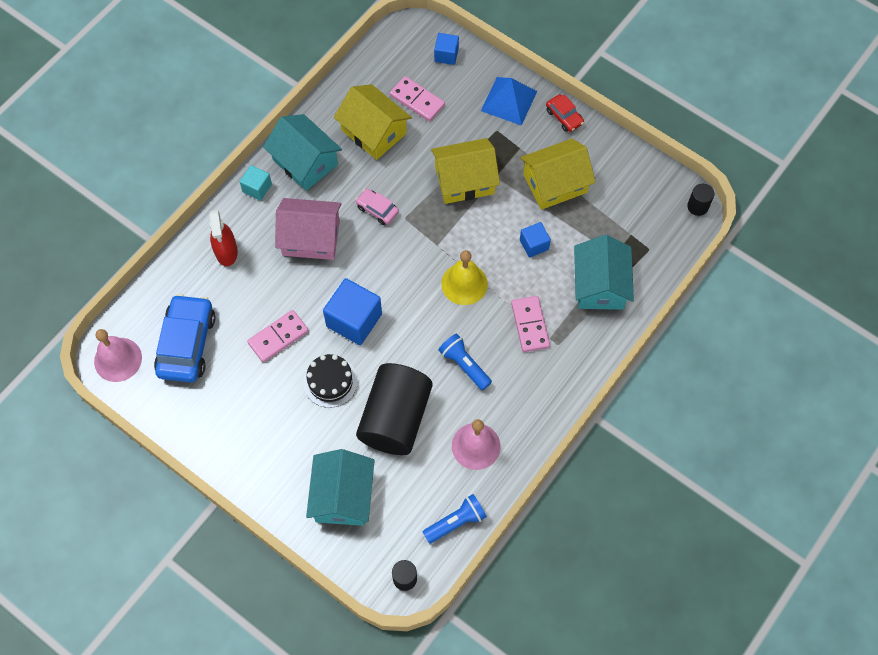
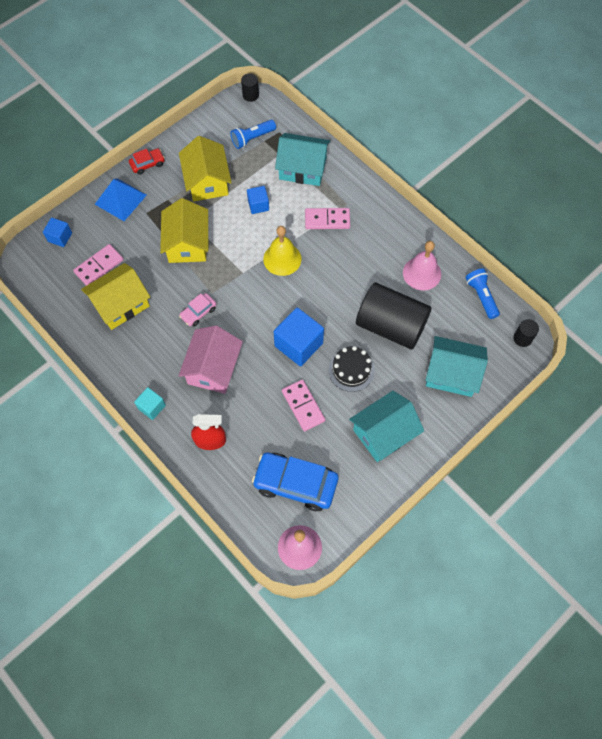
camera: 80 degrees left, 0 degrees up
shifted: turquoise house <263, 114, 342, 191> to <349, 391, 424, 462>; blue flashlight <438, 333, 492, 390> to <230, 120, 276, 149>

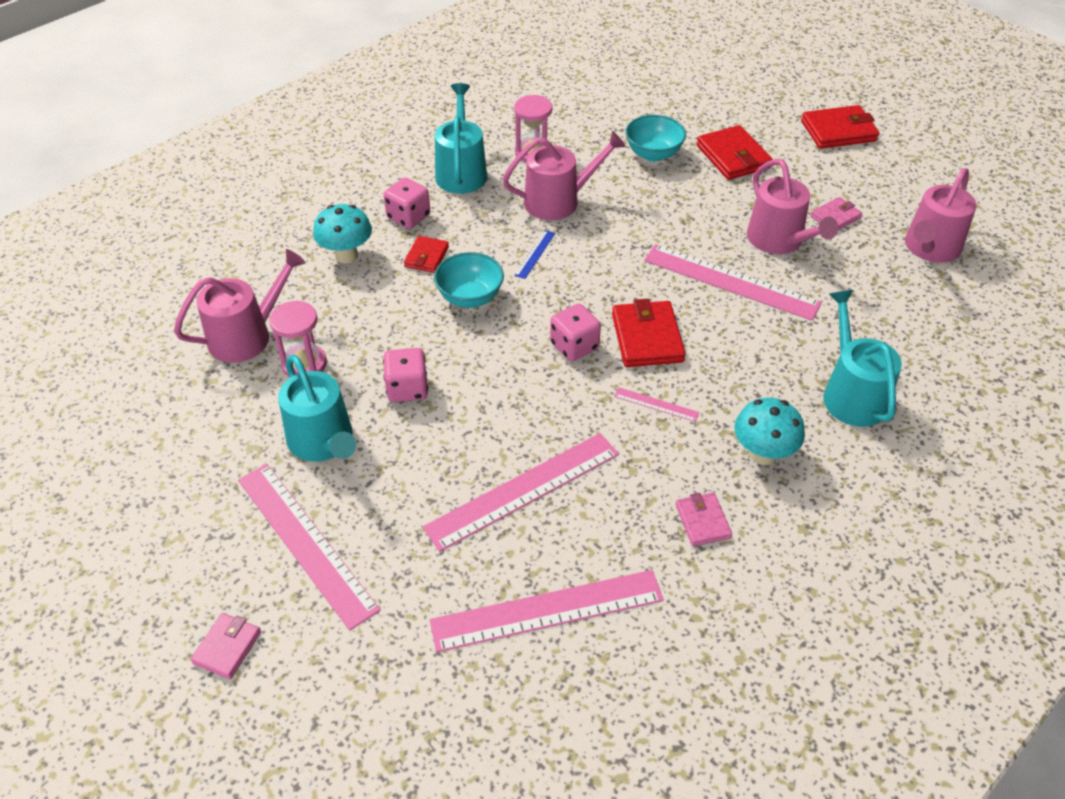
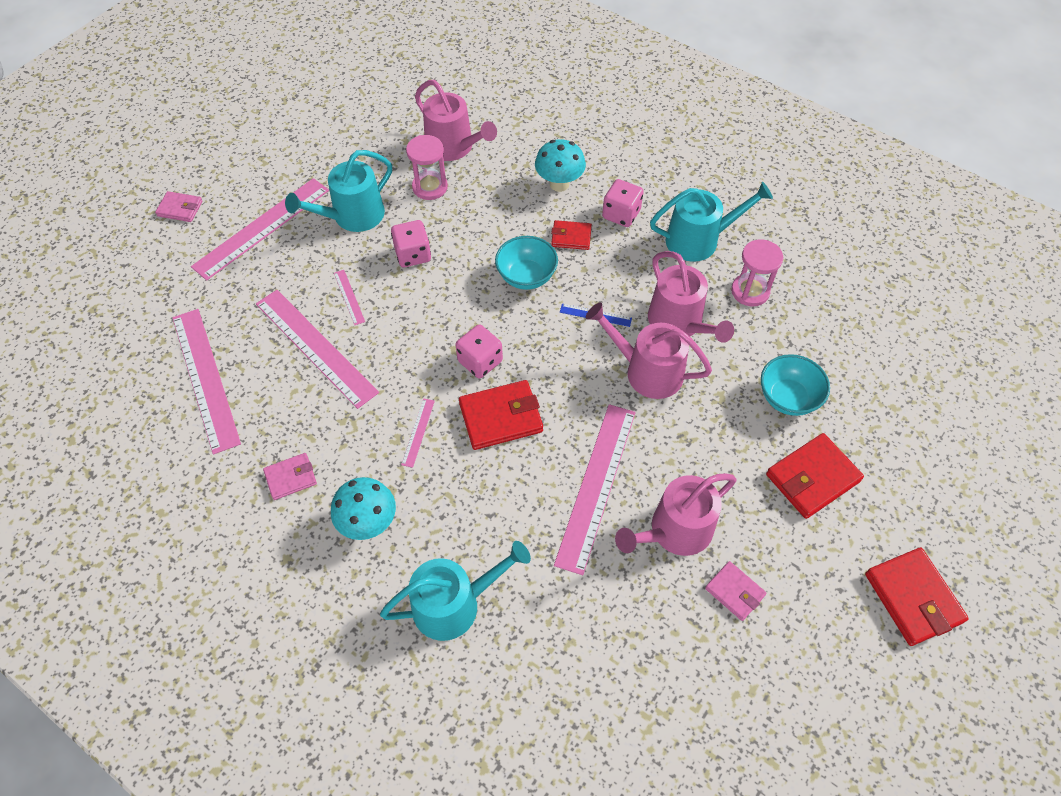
camera: 80 degrees right, 10 degrees up
new: pink ruler <334, 270, 365, 325>
shifted: pink watering can <905, 168, 977, 263> to <586, 302, 712, 399>

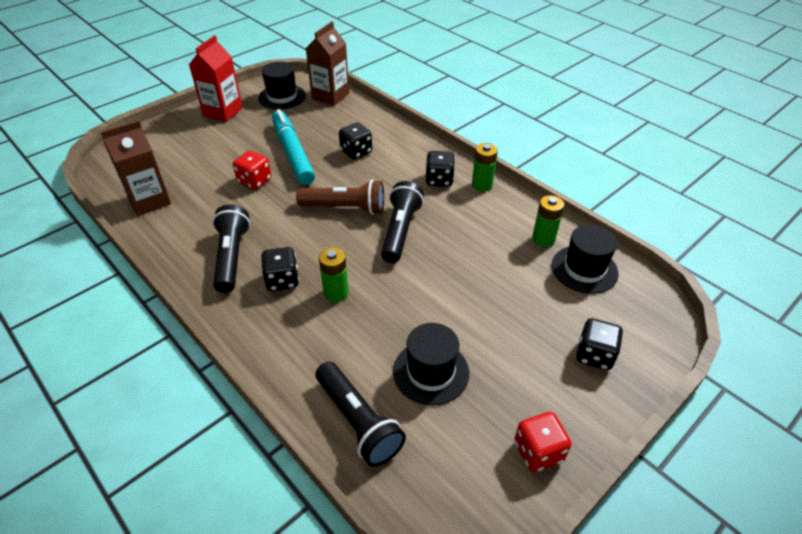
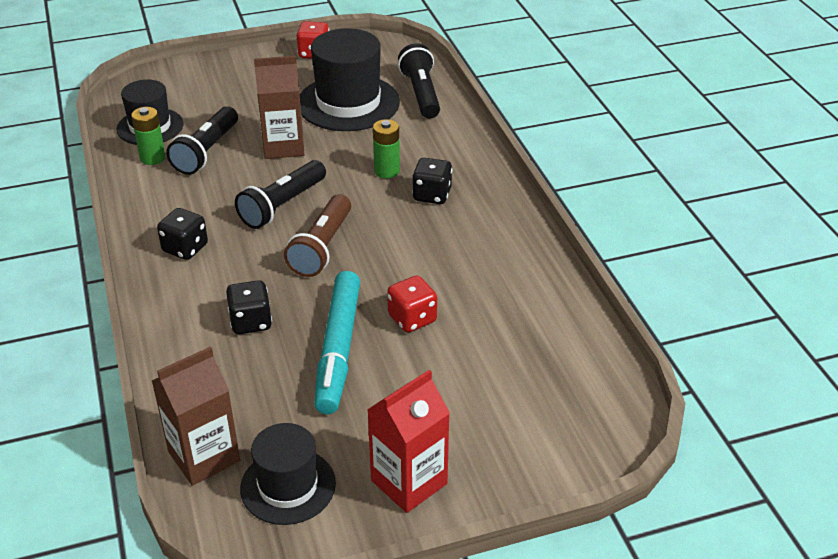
camera: 155 degrees left, 5 degrees down
gone: green battery <472, 143, 498, 192>; black dice <576, 318, 623, 370>
shifted: brown carton <101, 120, 171, 216> to <254, 56, 305, 159>; black flashlight <212, 205, 250, 293> to <166, 106, 238, 175>
rotated: brown flashlight <296, 180, 384, 215> = <284, 194, 351, 277> 105 degrees counterclockwise
scaled: black hat <393, 323, 469, 405> = <300, 28, 400, 131> x1.60

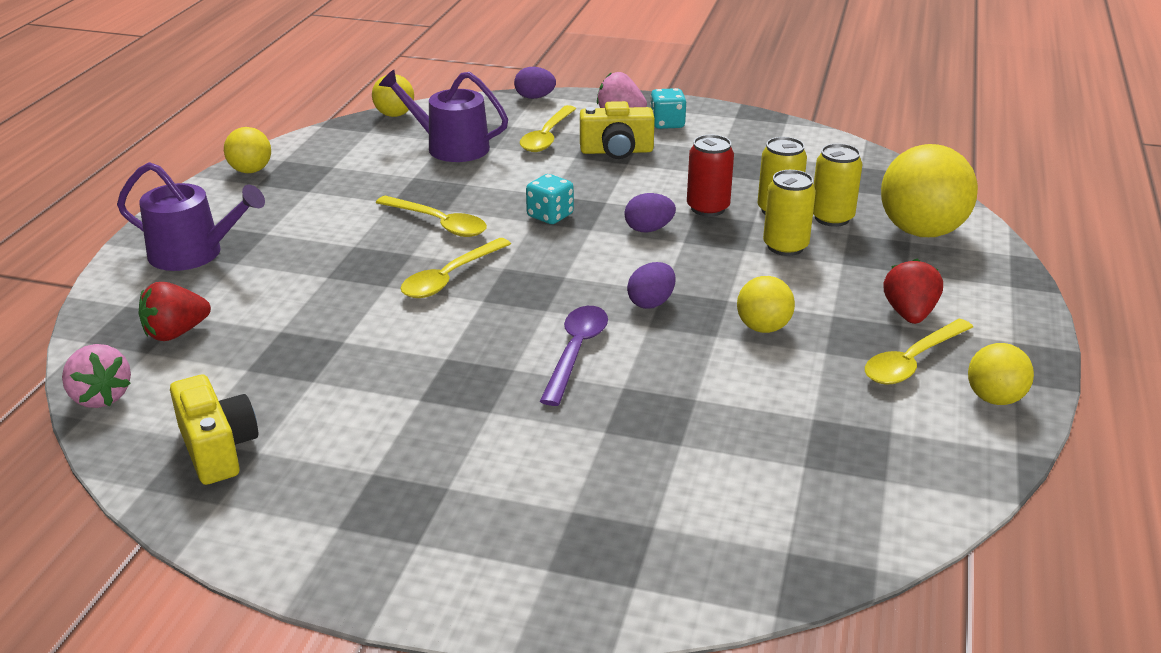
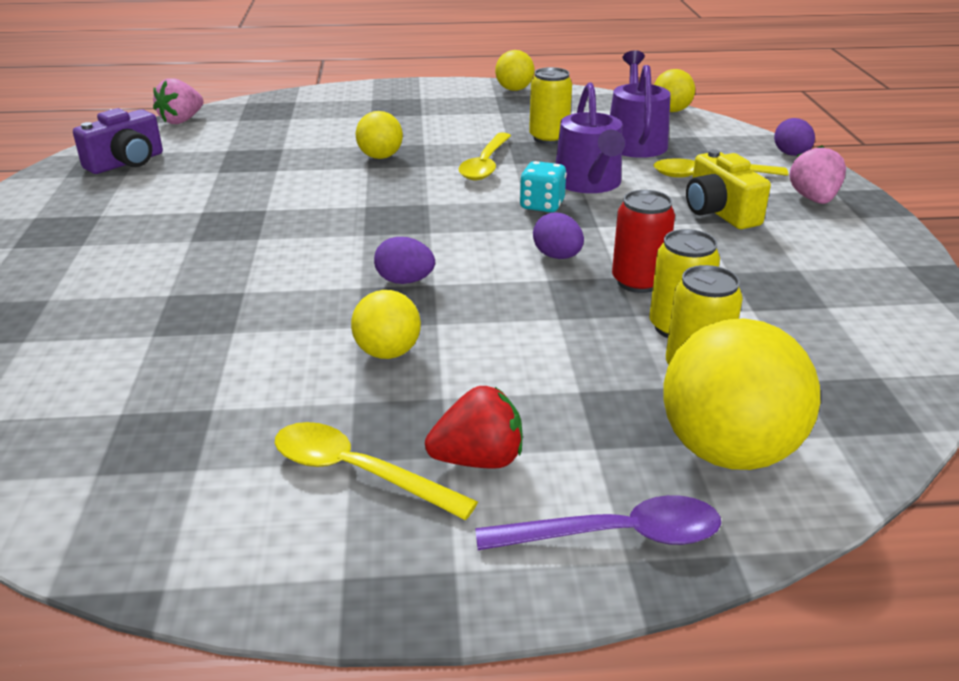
camera: 70 degrees right, 0 degrees up
gone: turquoise dice <650, 88, 686, 129>; yellow spoon <401, 238, 511, 298>; red strawberry <138, 282, 211, 341>
shifted: purple watering can <117, 162, 265, 271> to <555, 82, 625, 193>; yellow can <763, 170, 816, 256> to <529, 67, 572, 144>; purple spoon <540, 306, 608, 406> to <475, 495, 721, 550>; yellow ball <968, 343, 1034, 405> to <356, 111, 403, 159>
repainted: yellow camera <170, 375, 258, 485> to purple camera <73, 108, 163, 174>

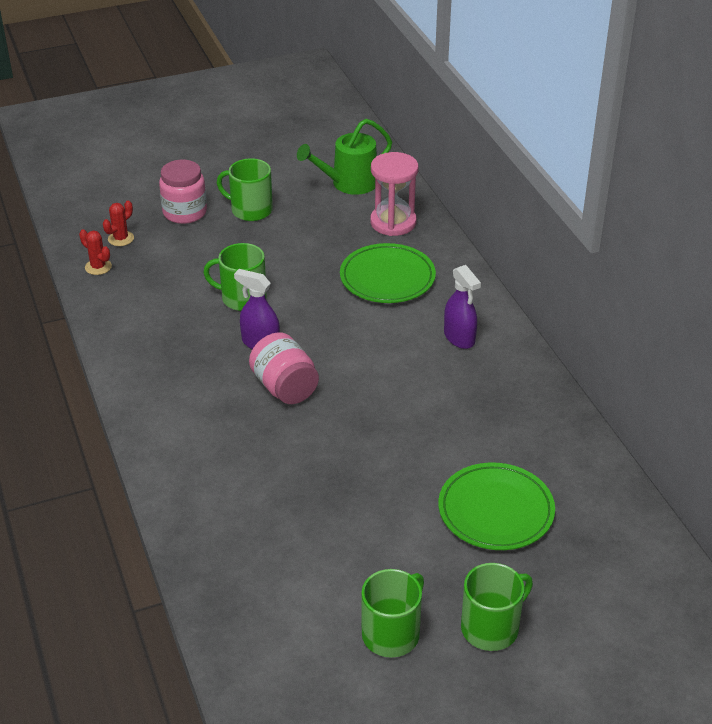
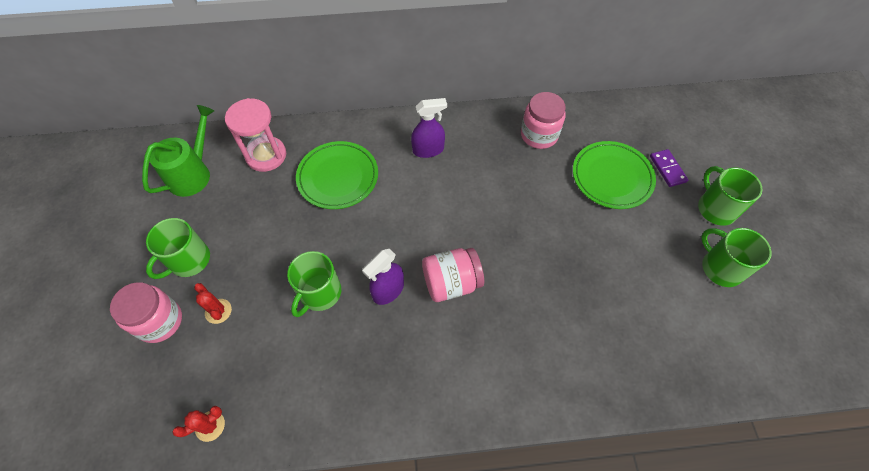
camera: 75 degrees left, 20 degrees up
new: pink jar <521, 92, 566, 149>; purple domino <650, 149, 688, 187>
shifted: red cactus <103, 201, 134, 246> to <194, 283, 232, 324>
rotated: green watering can <297, 119, 392, 195> = <142, 105, 214, 197> 135 degrees counterclockwise

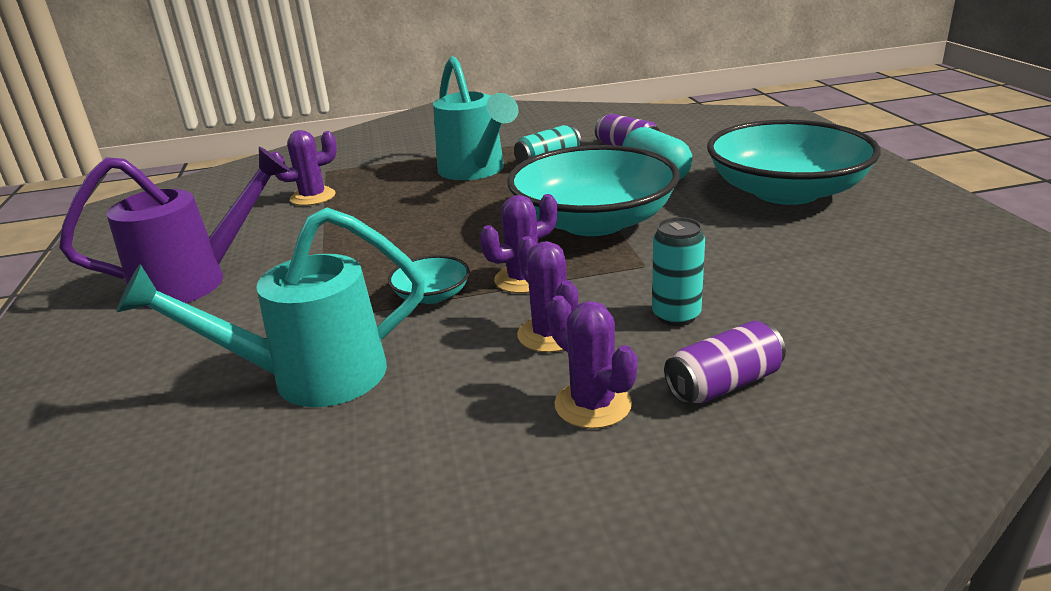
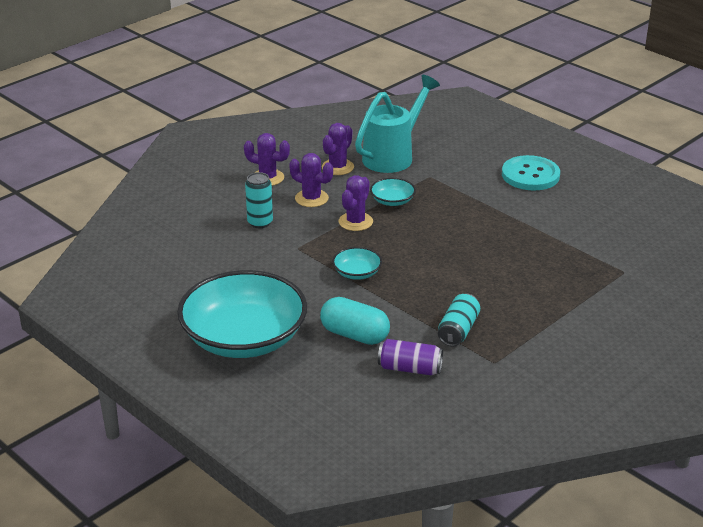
camera: 145 degrees right, 5 degrees up
gone: turquoise watering can <433, 56, 518, 180>; purple can <664, 321, 786, 404>
shifted: purple cactus <271, 130, 337, 206> to <322, 123, 354, 175>
swapped: purple watering can <59, 147, 290, 308> to turquoise button <502, 155, 560, 191>
scaled: turquoise bowl <507, 145, 680, 236> = <332, 247, 382, 280> x0.42

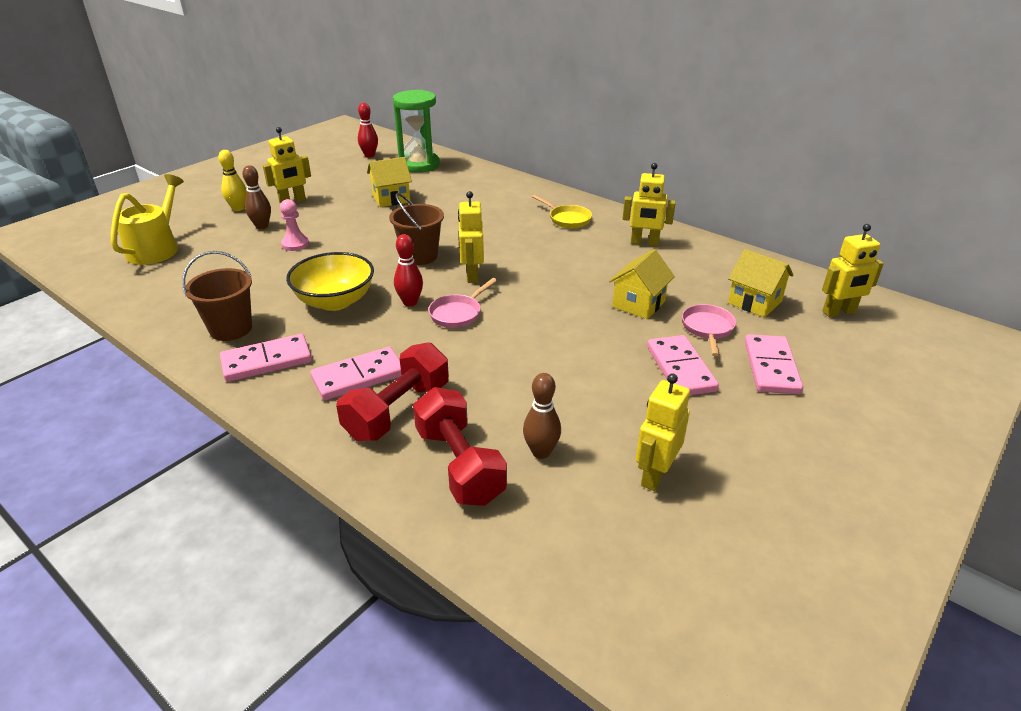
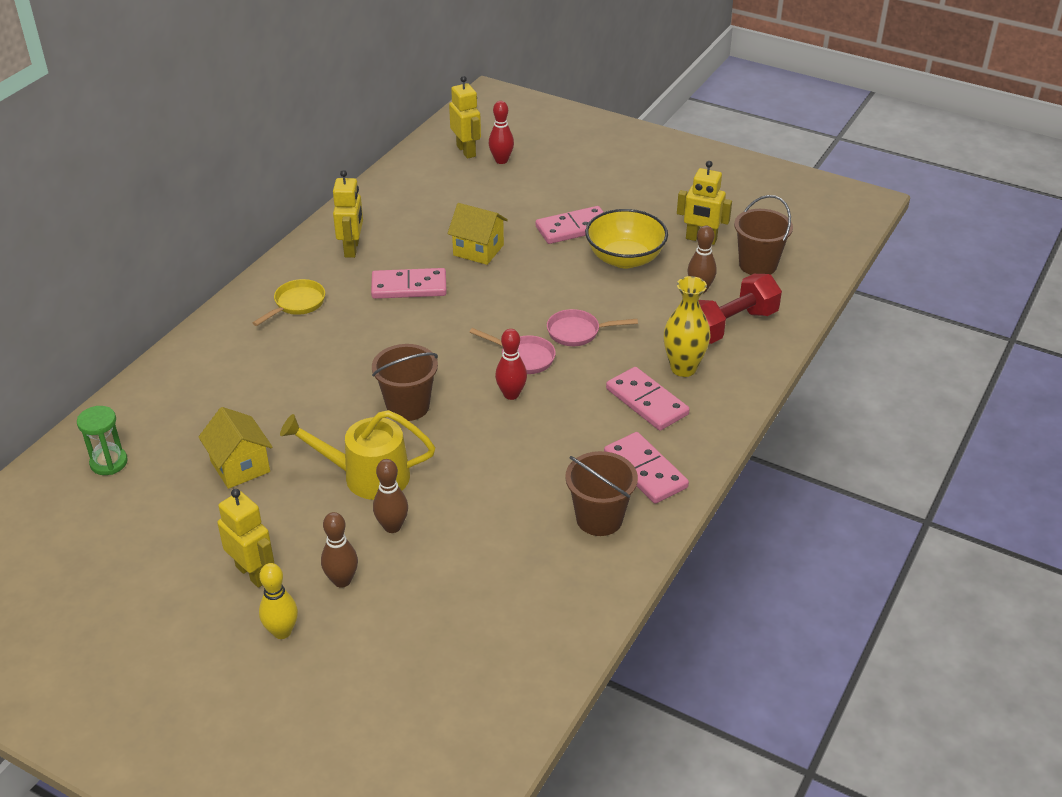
camera: 100 degrees left, 5 degrees up
gone: yellow robot <458, 191, 484, 283>; yellow house <728, 249, 794, 317>
new: brown bucket <734, 195, 793, 275>
shifted: red bowling pin <358, 103, 378, 158> to <489, 101, 514, 164>; yellow watering can <111, 174, 184, 265> to <280, 410, 435, 500>; yellow bowl <286, 252, 374, 311> to <585, 209, 668, 268>; pink pan <682, 304, 736, 357> to <547, 309, 638, 346>; pink domino <745, 334, 803, 394> to <371, 268, 447, 299>
swapped: pink pawn <280, 199, 309, 251> to brown bowling pin <373, 459, 408, 533>; red dumbbell <336, 342, 449, 441> to yellow vase <664, 276, 711, 377>
scaled: green hourglass <393, 90, 440, 173> = <77, 406, 128, 475> x0.56

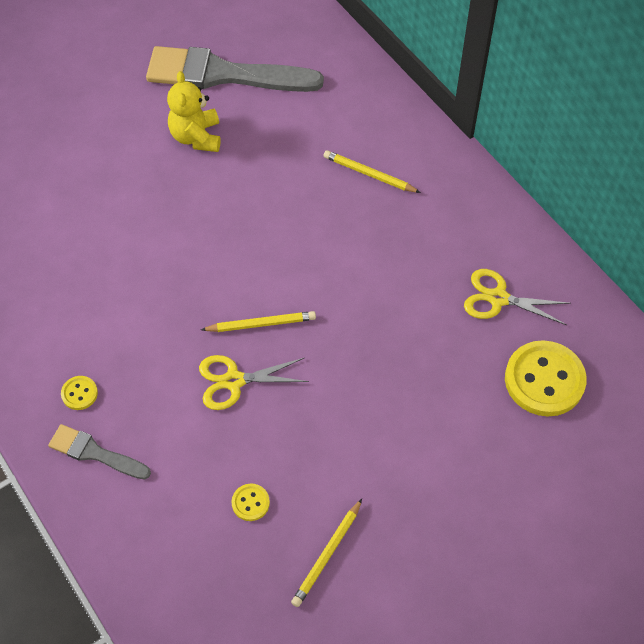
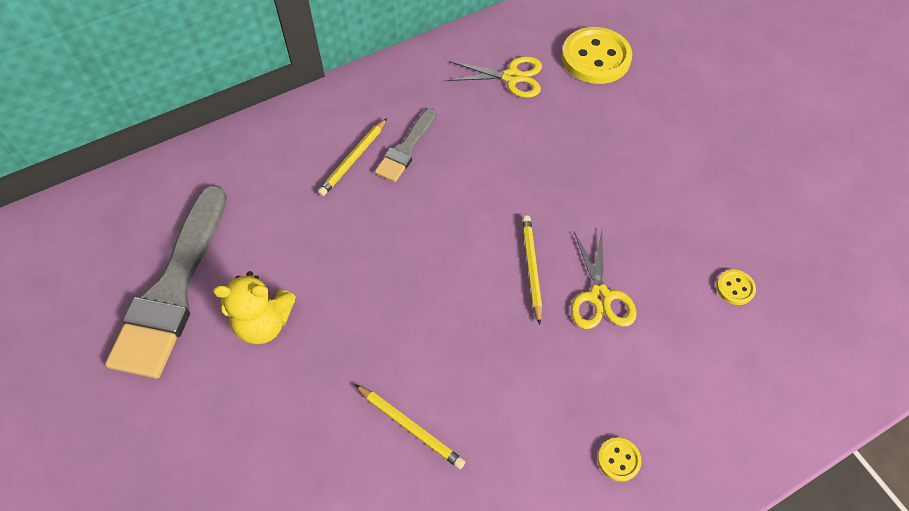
camera: 85 degrees left, 0 degrees up
shifted: grey brush <48, 424, 151, 480> to <375, 108, 436, 182>; yellow pencil <291, 499, 362, 607> to <355, 384, 466, 469>
rotated: yellow scissors <464, 269, 571, 325> = <447, 56, 542, 98> 105 degrees counterclockwise

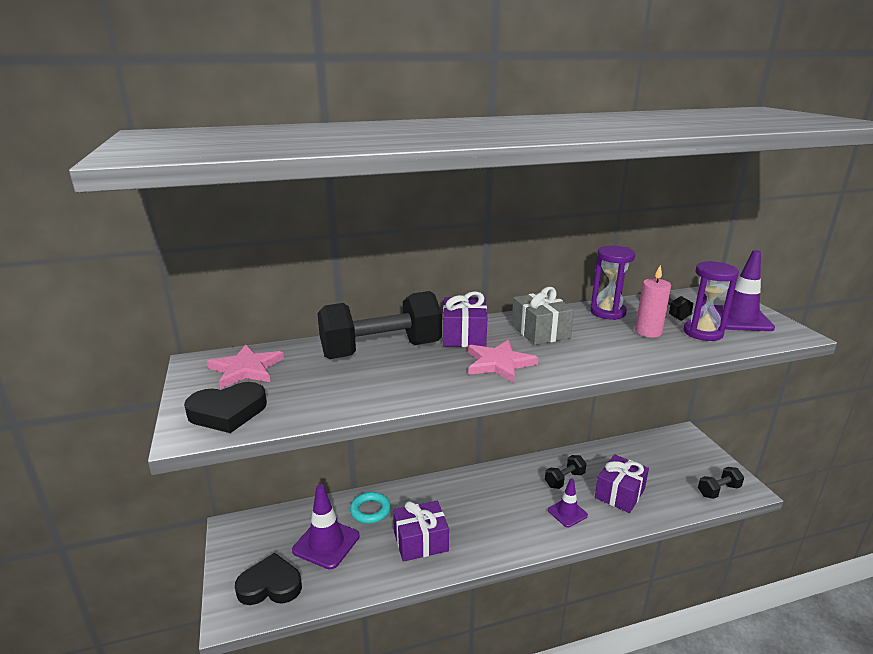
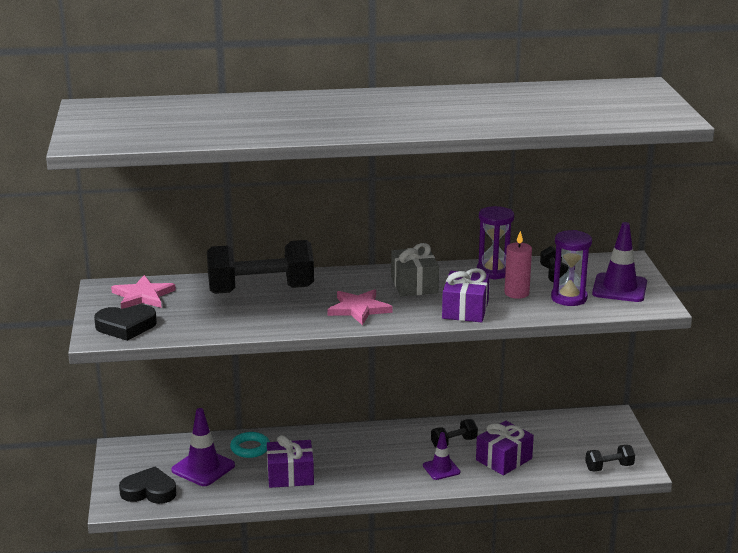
camera: 10 degrees right, 0 degrees up
shifted: purple gift <443, 291, 487, 347> to <442, 268, 490, 323>

